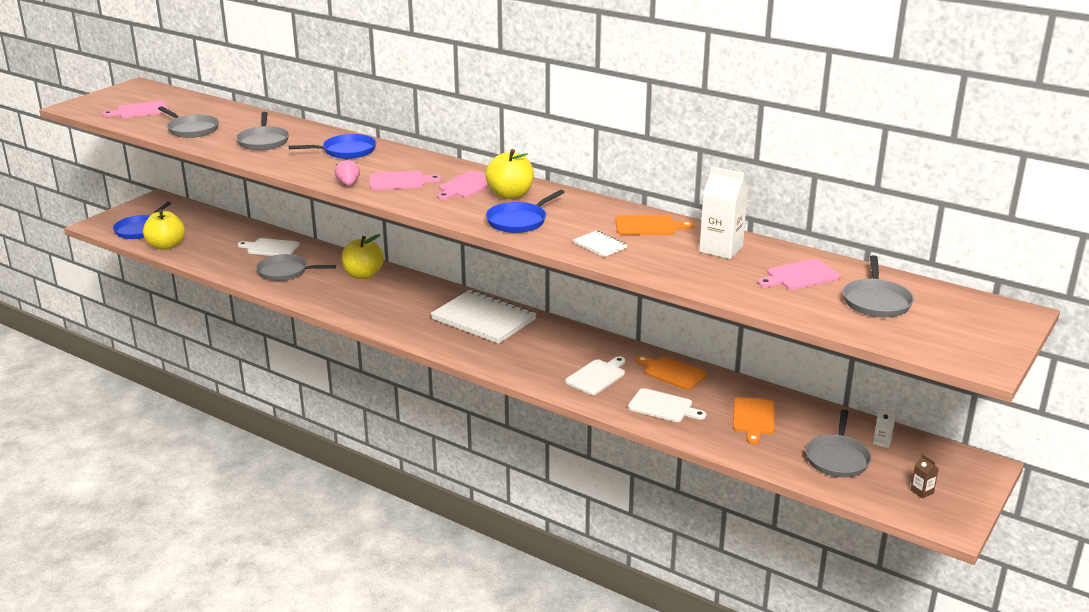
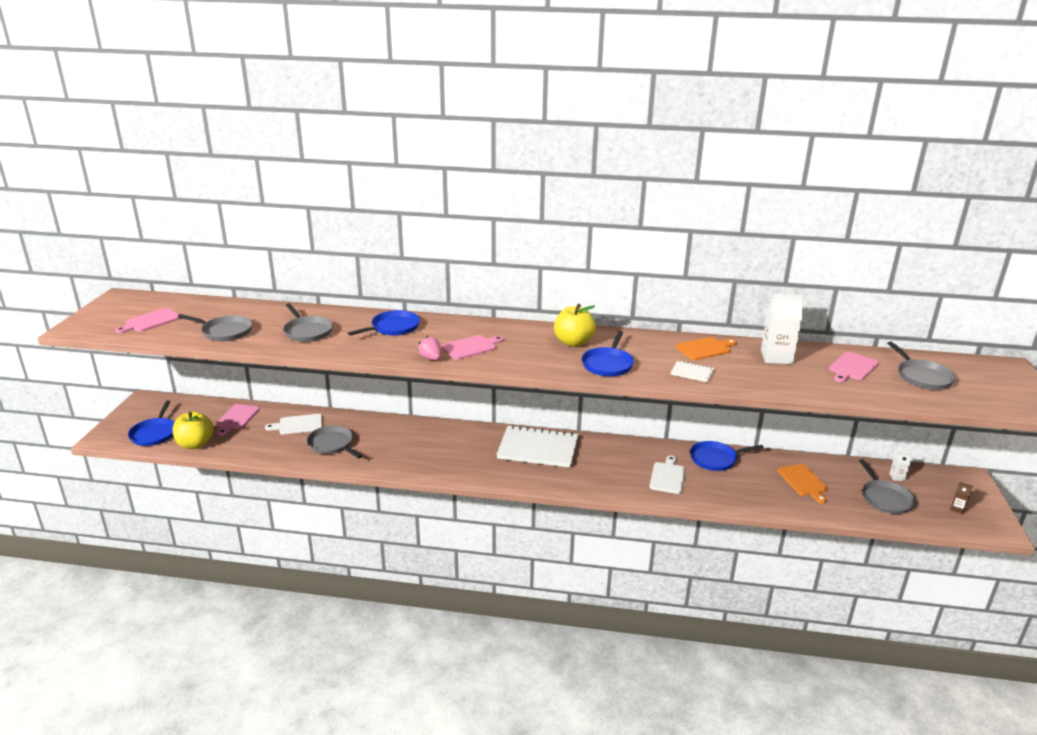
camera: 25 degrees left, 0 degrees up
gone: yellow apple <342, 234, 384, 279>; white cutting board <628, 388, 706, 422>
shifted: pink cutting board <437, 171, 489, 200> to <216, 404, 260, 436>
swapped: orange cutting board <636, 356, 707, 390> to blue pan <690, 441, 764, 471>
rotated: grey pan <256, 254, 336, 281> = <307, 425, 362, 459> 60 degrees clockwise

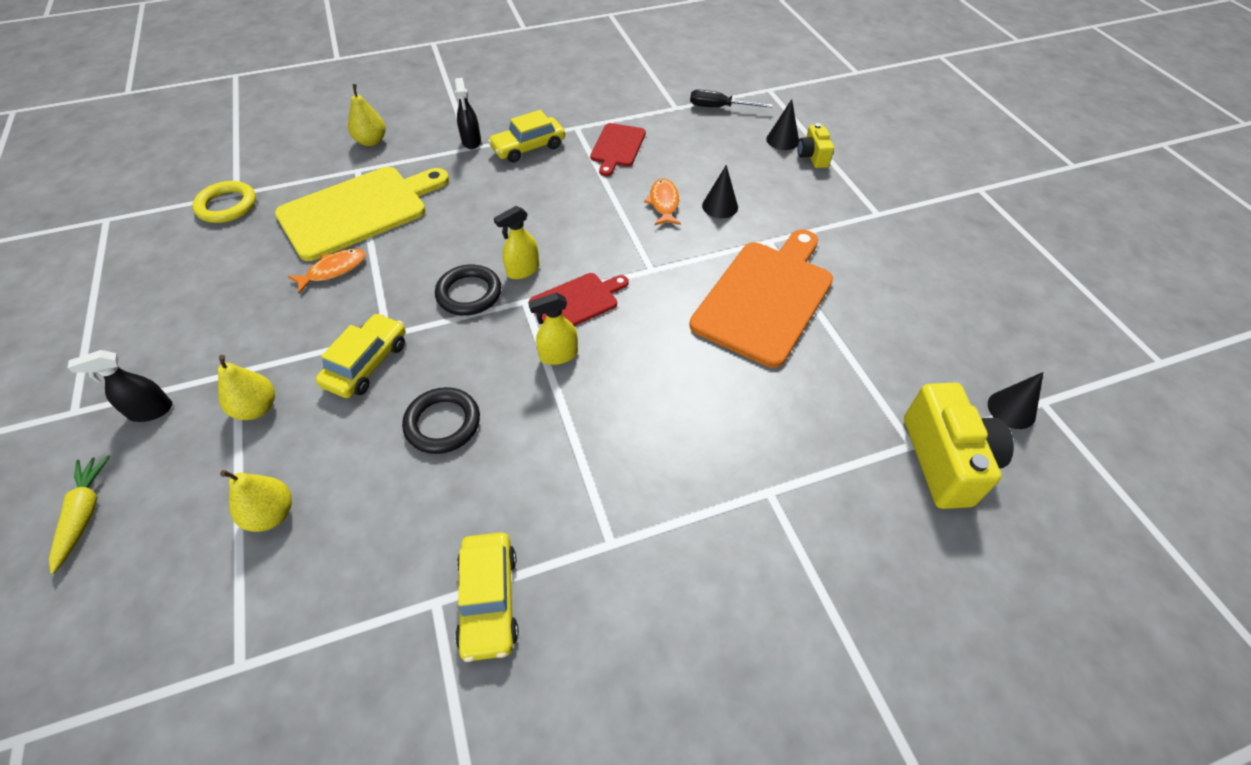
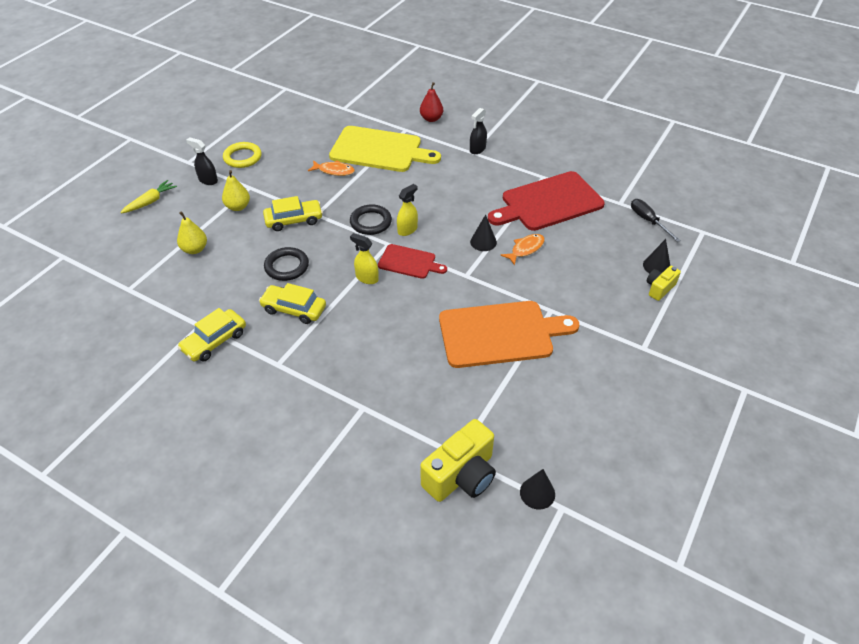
camera: 50 degrees right, 5 degrees down
shifted: yellow car <488, 110, 565, 163> to <259, 283, 326, 324>; black cone <702, 165, 738, 218> to <470, 214, 497, 251>; yellow ring <192, 181, 256, 223> to <223, 142, 262, 168>
repainted: yellow pear <348, 84, 386, 146> to red pear <420, 82, 443, 122>
rotated: yellow spray bottle <494, 206, 539, 279> = <397, 184, 418, 236> 120 degrees clockwise
scaled: red cutting board <590, 123, 646, 176> = <488, 171, 605, 231> x1.87

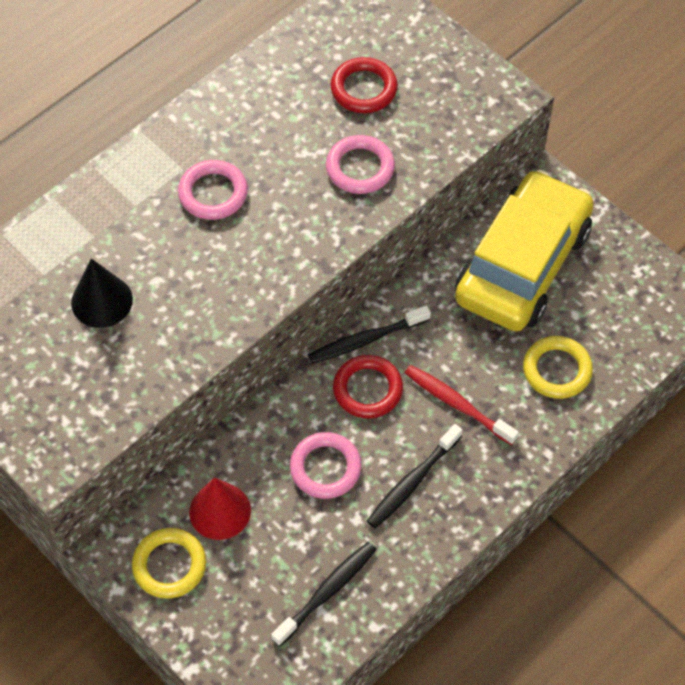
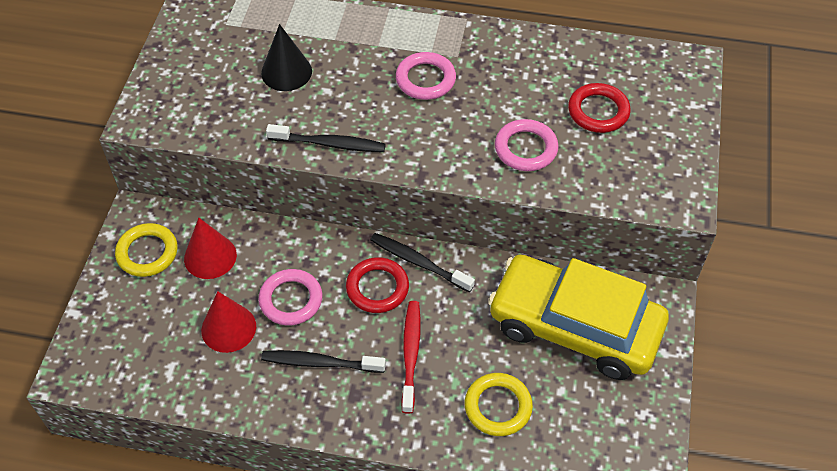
camera: 55 degrees right, 5 degrees down
new: red cone <201, 291, 256, 353>
shifted: black toothbrush <271, 542, 377, 646> to <266, 124, 386, 152>
rotated: yellow car <455, 170, 594, 332> = <488, 255, 669, 380> 150 degrees counterclockwise

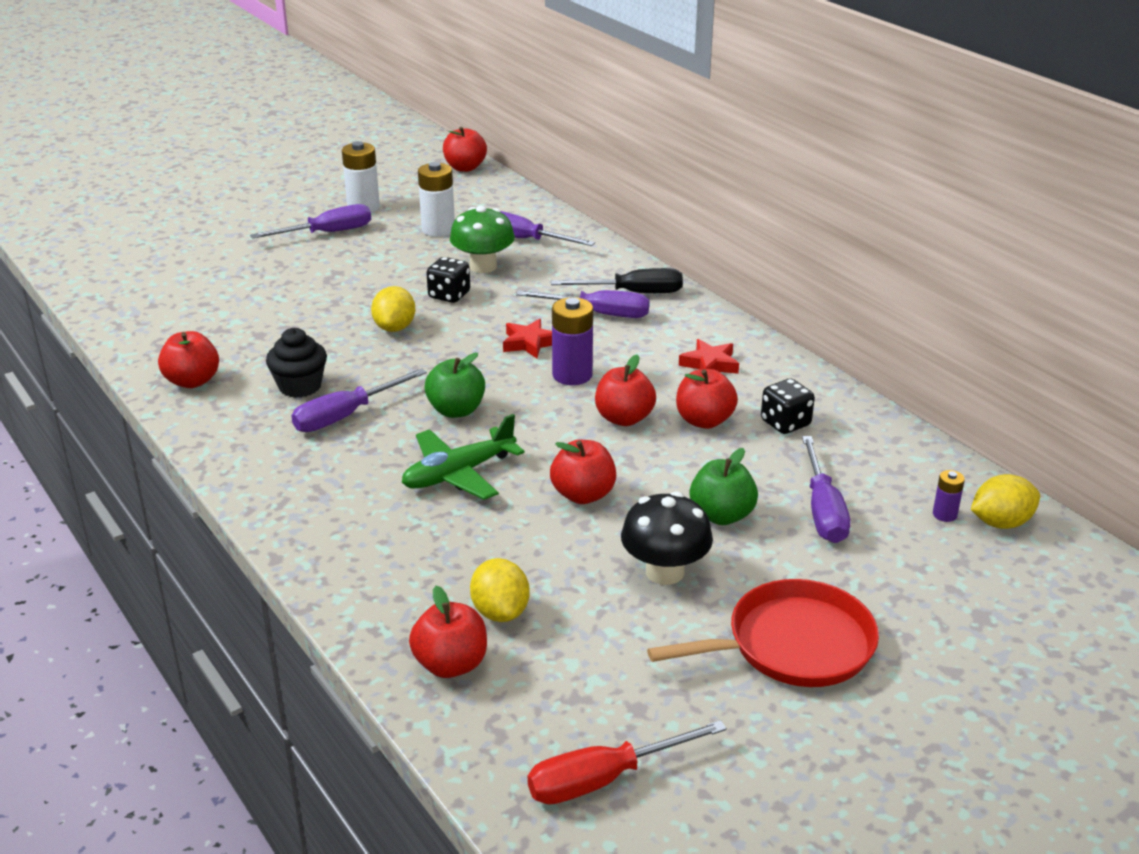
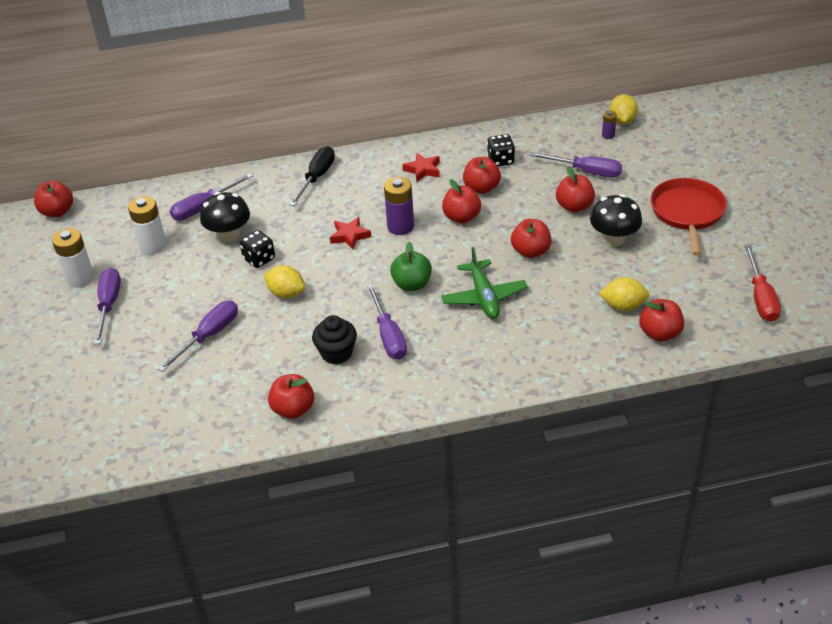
camera: 65 degrees left, 10 degrees up
shifted: purple screwdriver <516, 290, 650, 318> to <158, 301, 238, 372>
repainted: green mushroom <450, 206, 515, 273> to black mushroom <200, 192, 250, 242>; green apple <689, 448, 758, 525> to red apple <556, 167, 595, 213>

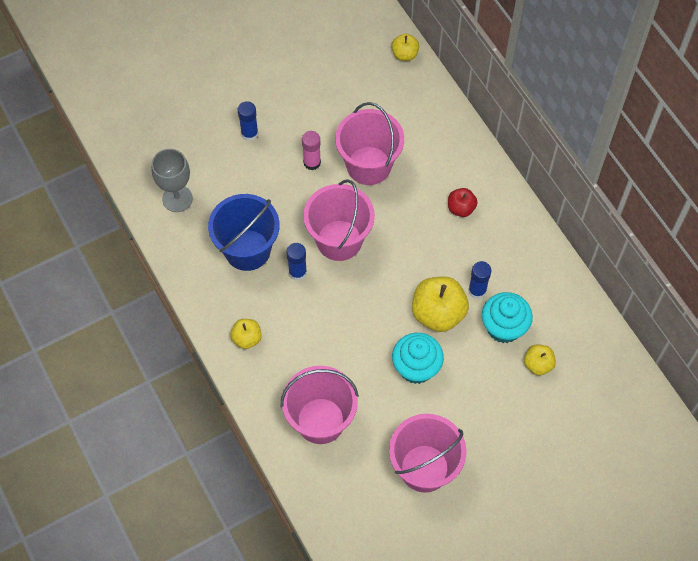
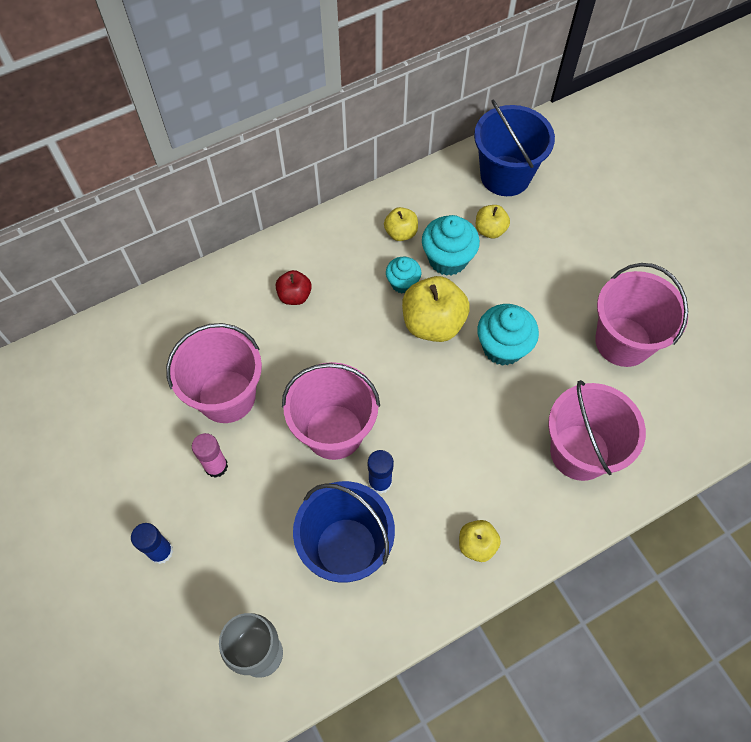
camera: 90 degrees left, 0 degrees up
new: blue bucket <474, 100, 555, 196>
shifted: yellow apple <391, 33, 419, 61> to <384, 207, 418, 241>
swapped: blue glue stick <468, 261, 491, 299> to turquoise cupcake <386, 257, 421, 294>

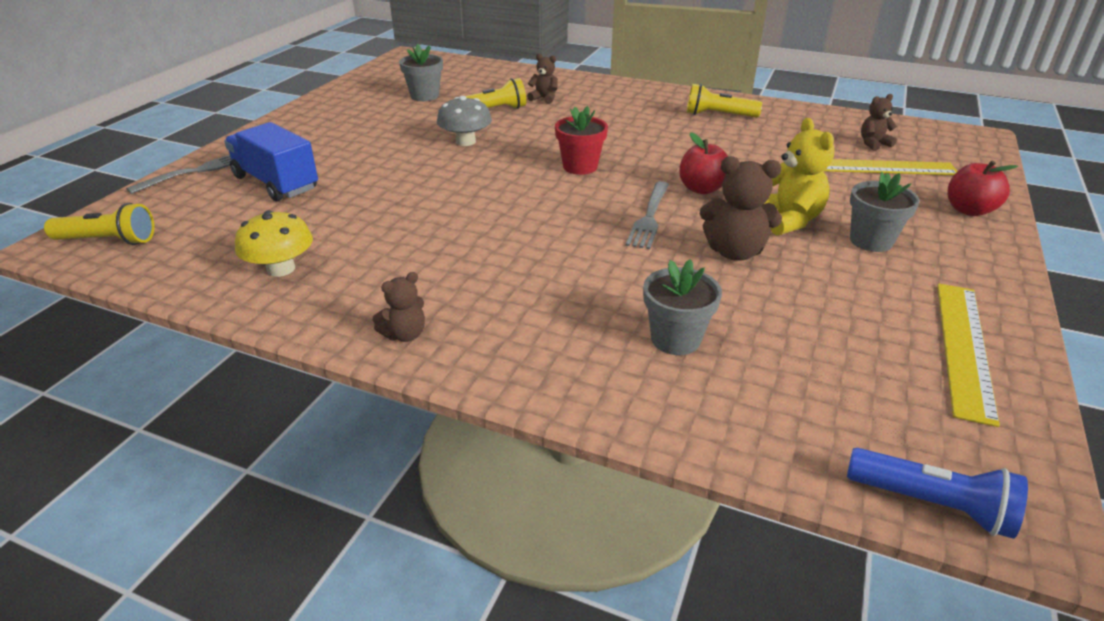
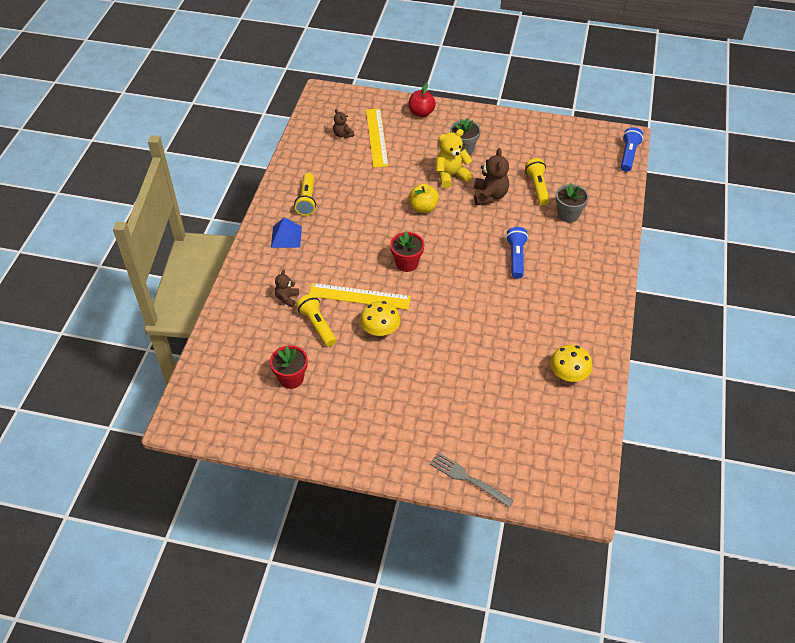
camera: 100 degrees left, 15 degrees up
gone: blue truck <224, 122, 318, 201>; grey fork <626, 181, 669, 249>; brown teddy bear <372, 272, 425, 342>
new: blue pyramid <271, 218, 302, 248>; blue flashlight <506, 227, 528, 279>
shifted: yellow flashlight <44, 203, 154, 245> to <525, 158, 550, 206>; yellow ruler <937, 283, 1000, 427> to <309, 283, 411, 310>
repainted: grey flower pot <399, 44, 443, 101> to red flower pot <270, 345, 308, 389>; grey mushroom <437, 96, 492, 146> to yellow mushroom <360, 301, 400, 336>; red apple <679, 132, 728, 194> to yellow apple <409, 184, 439, 213>

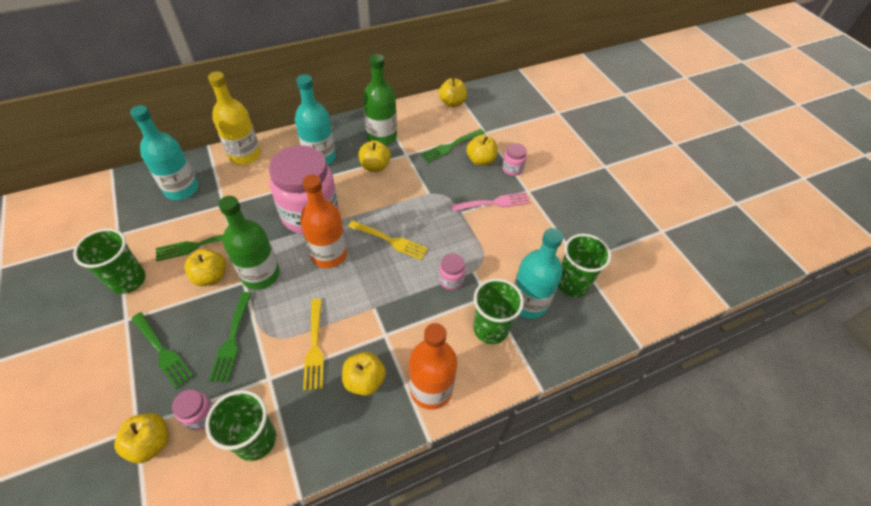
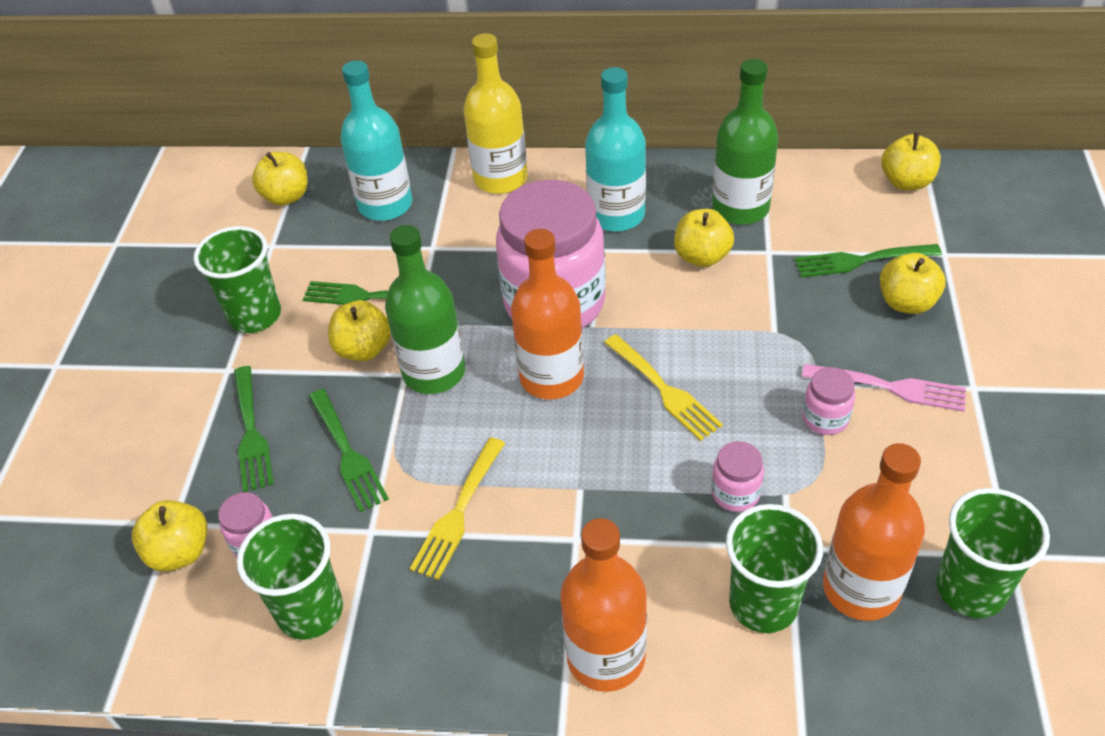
camera: 35 degrees right, 5 degrees down
shifted: pink jar <502, 143, 527, 176> to <802, 367, 855, 435>; yellow apple <342, 352, 386, 396> to <252, 152, 308, 206>
repainted: turquoise bottle <514, 228, 563, 319> to orange bottle <823, 443, 925, 621>
rotated: green fork <209, 292, 252, 383> = <309, 389, 389, 512> 60 degrees counterclockwise

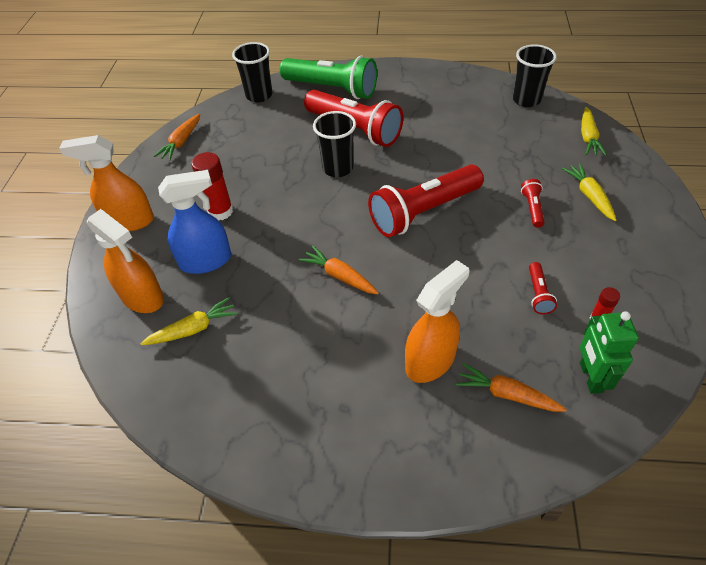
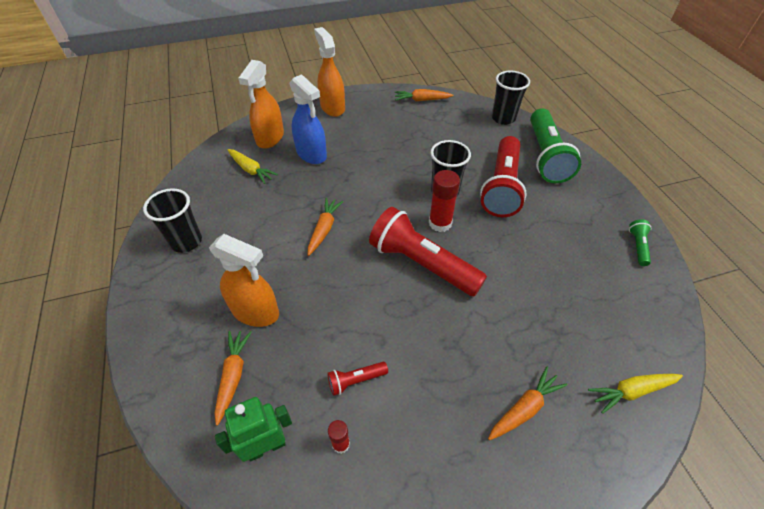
camera: 65 degrees right, 0 degrees up
gone: red flashlight <521, 179, 545, 228>
new: green flashlight <629, 219, 651, 266>
shifted: black cup <513, 44, 557, 107> to <143, 188, 202, 253>; red glue stick <191, 152, 233, 221> to <429, 170, 460, 232>
repainted: yellow carrot <562, 163, 616, 221> to orange carrot <488, 367, 567, 440>

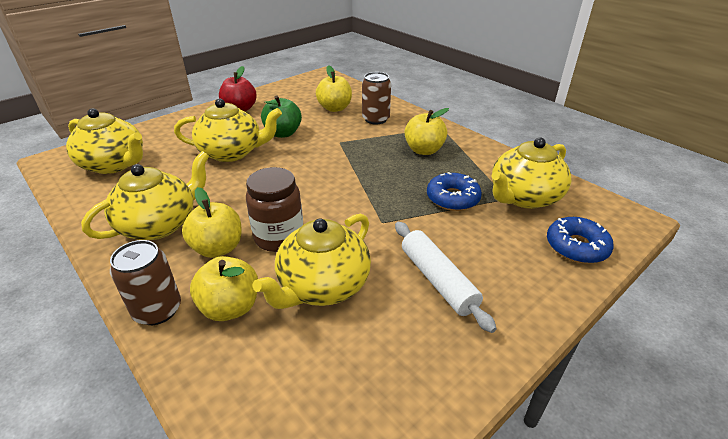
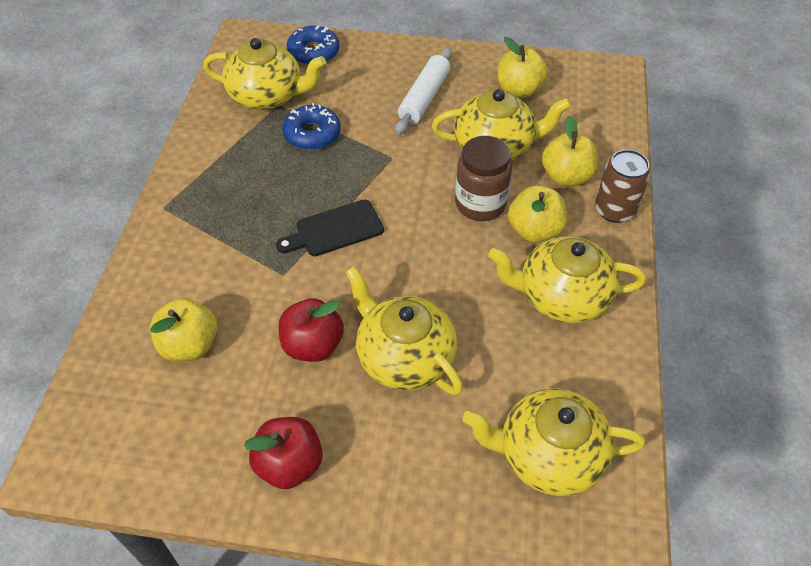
camera: 130 degrees left, 15 degrees up
gone: brown can <362, 72, 391, 125>
new: black cutting board <276, 200, 384, 256>
shifted: yellow apple <405, 108, 449, 155> to <498, 37, 548, 98>
repainted: green apple <261, 95, 302, 138> to red apple <278, 298, 344, 362>
rotated: yellow teapot <66, 108, 143, 174> = <463, 388, 645, 496> 75 degrees counterclockwise

